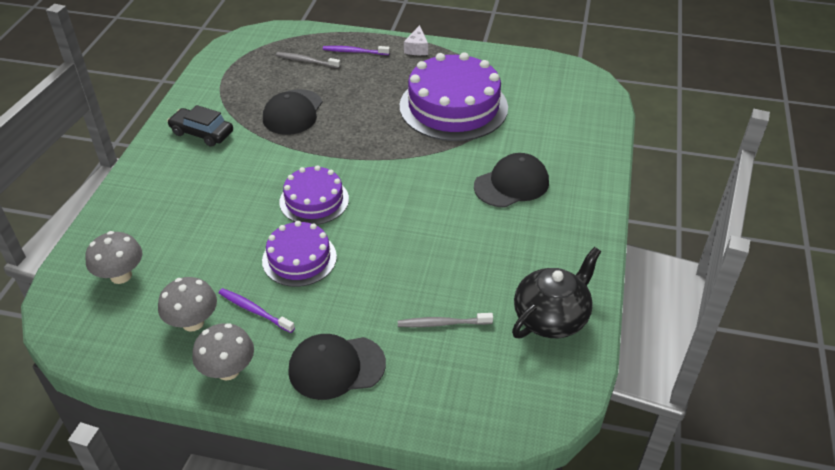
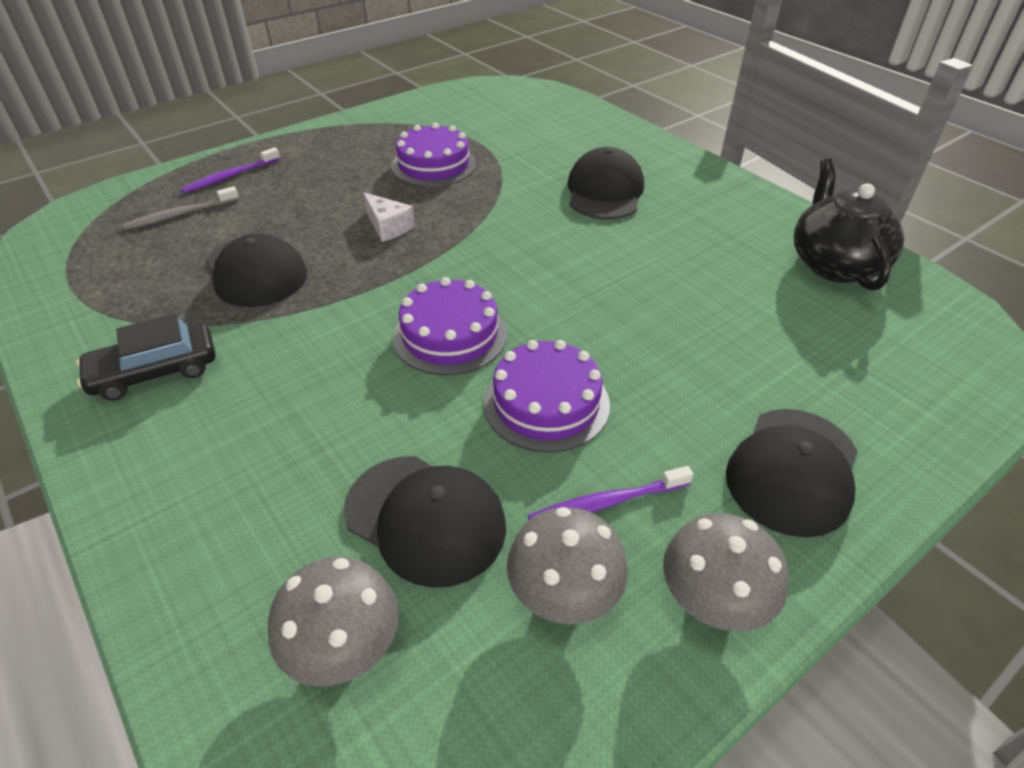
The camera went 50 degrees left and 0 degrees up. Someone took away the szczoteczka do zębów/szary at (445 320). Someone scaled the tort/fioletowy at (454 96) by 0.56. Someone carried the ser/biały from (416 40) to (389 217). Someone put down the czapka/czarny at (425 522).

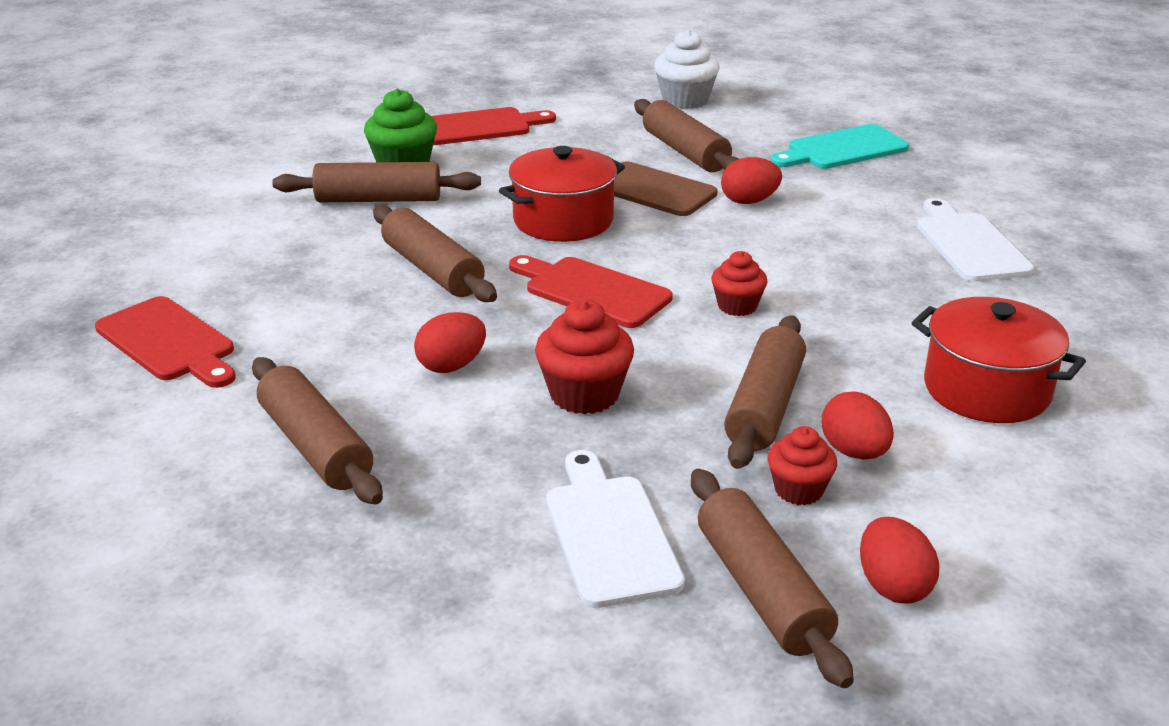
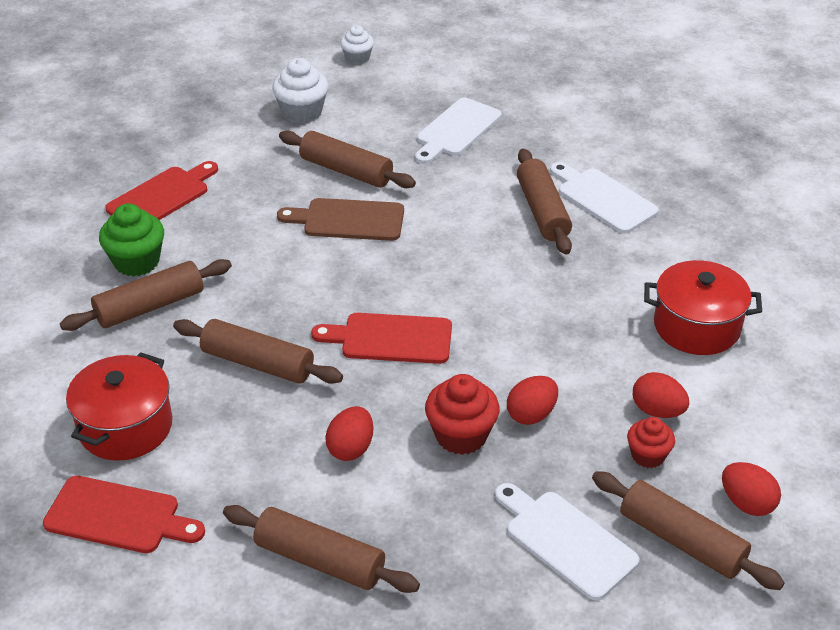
The camera went 30 degrees left and 10 degrees up. Someone carried the garnek/czerwony from (562 194) to (119 406). Someone took away the muffinka/czerwony at (739 283). Someone carried the jajko/czerwony from (751 180) to (532 400). Someone carried the wałek do ciasta/brązowy from (765 392) to (544 201). Someone repainted the deska do krojenia/turkusowy at (840 146), which became the deska do krojenia/biały at (458 131). Someone put down the muffinka/biały at (357 45).

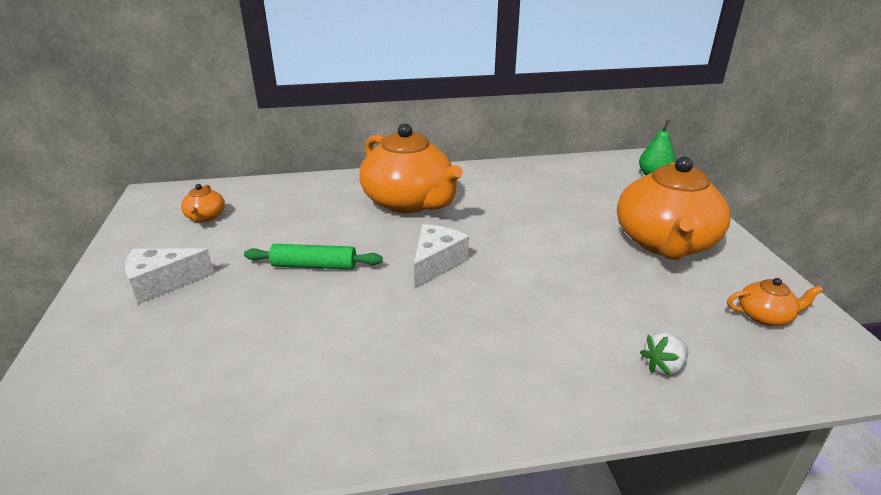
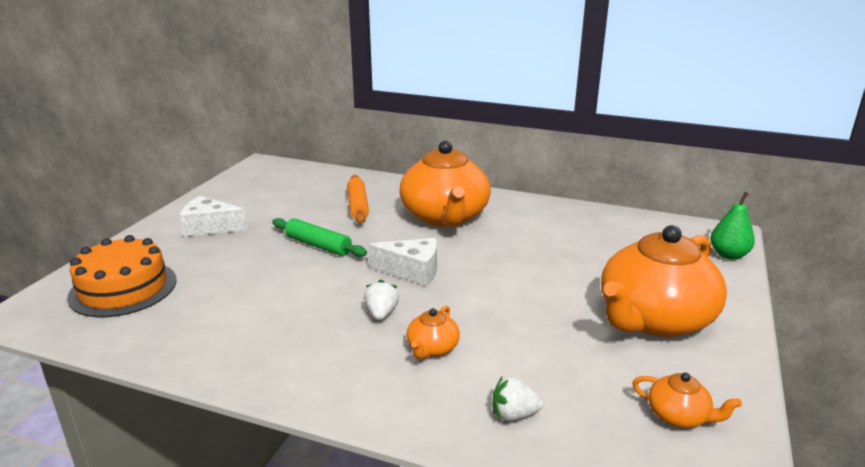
The camera went 30 degrees right and 5 degrees down. Someone carried the imbryk/pomarańczowy from (203 203) to (433 332). Someone rotated the ser/biały at (441 256) by 45 degrees clockwise. Someone put down the tort/pomarańczowy at (122 276). Someone put down the wałek do ciasta/pomarańczowy at (358 199). Someone put down the truskawka/biały at (381 300).

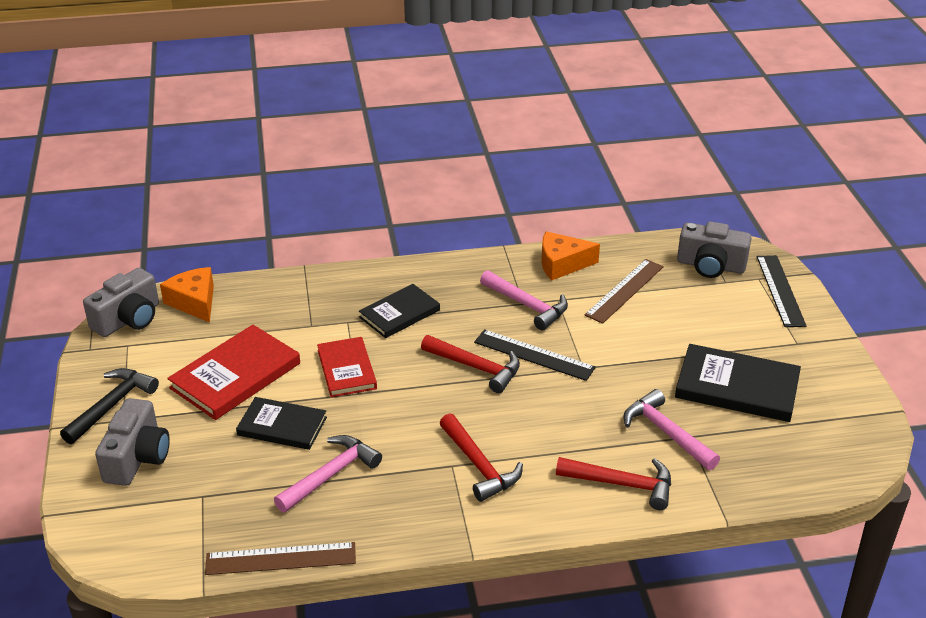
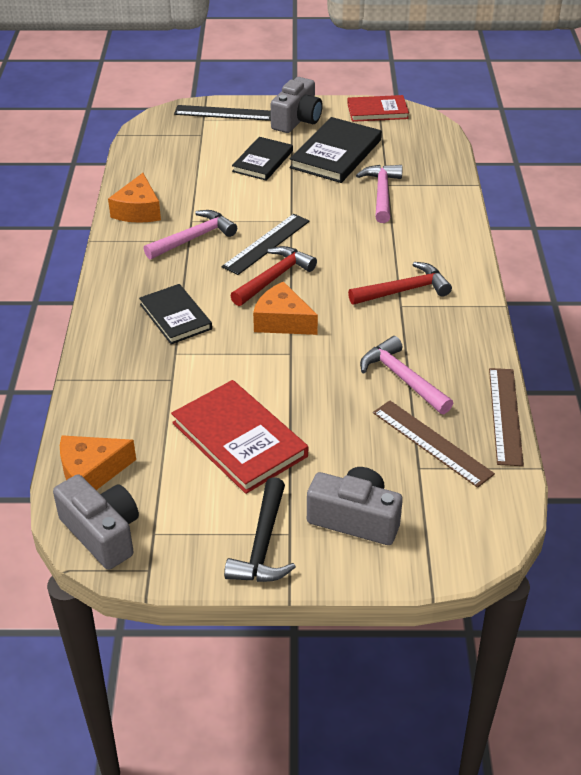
The camera went 80 degrees left and 5 degrees up. Someone rotated the młotek/czarny at (109 406) by 120 degrees counterclockwise. Someone carried the książka/czarny from (281 423) to (262 159). Someone carried the książka/czerwony from (347 367) to (378 108). Someone took away the młotek/czerwony at (613 483). Someone carried the linijka/brązowy from (624 291) to (434 444). Someone rotated the młotek/różowy at (672 429) by 120 degrees clockwise. Someone carried the aparat fotograficzny/szary from (714 249) to (297 105). Someone put down the ser/pomarańczowy at (285 308).

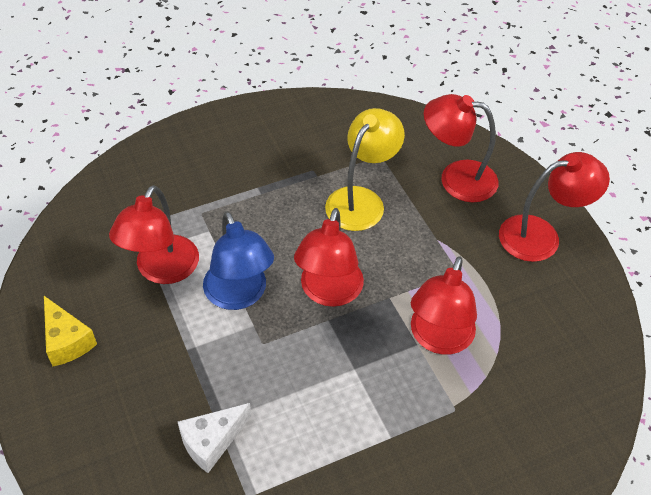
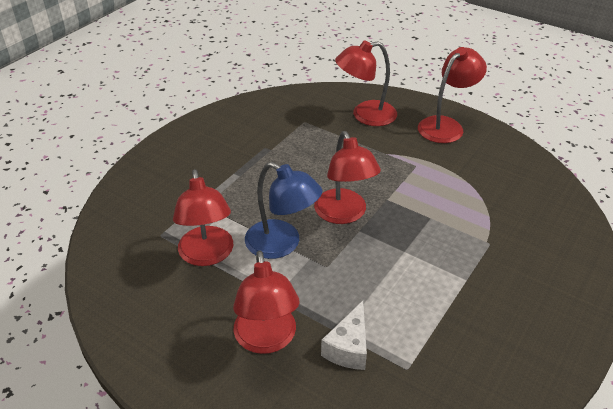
The camera went 30 degrees left and 10 degrees down. Someone took away the ser/żółty at (70 331). Someone took away the lampka/żółty at (365 169). Someone carried the lampka/czerwony from (444 305) to (266 302).

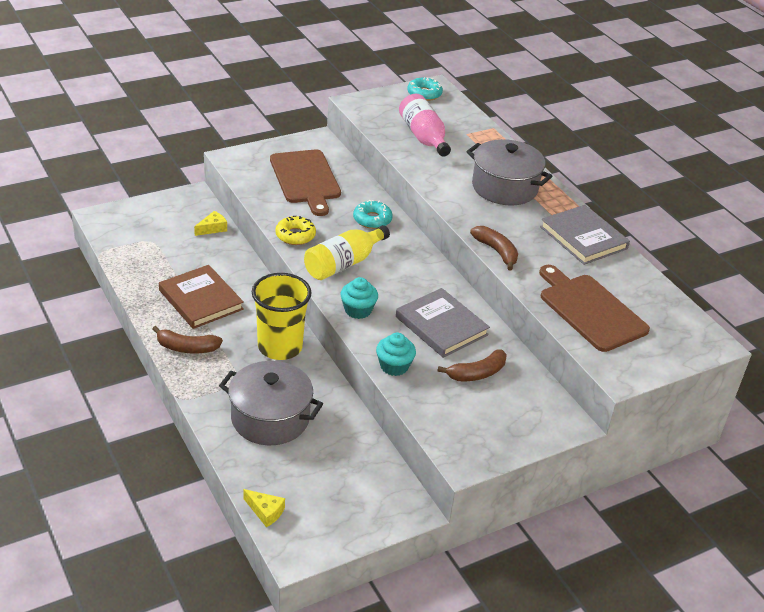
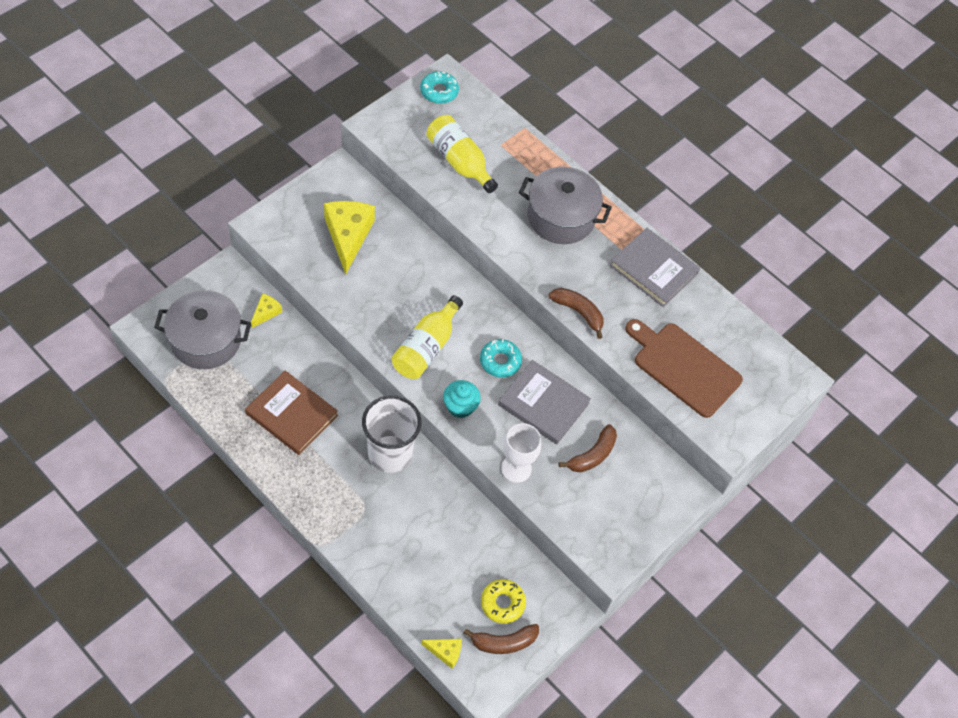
The camera went 20 degrees left and 20 degrees up. Someone carried the banan/brązowy from (187 340) to (501 639). Someone carried the garnek/szary from (271 403) to (202 329). Someone repainted the szklanka/żółty at (281 316), which became the szklanka/biały at (392 434). Someone swapped the deska do krojenia/brązowy at (305 182) for the ser/żółty at (349 238). Someone carried the donut/żółty from (295 230) to (503 601). Someone carried the donut/turkusowy from (373 214) to (501 358). Someone swapped the muffinka/turkusowy at (396 354) for the kielich/biały at (521 453). Someone repainted the butelka/różowy at (425 125), which became the butelka/żółty at (462 154).

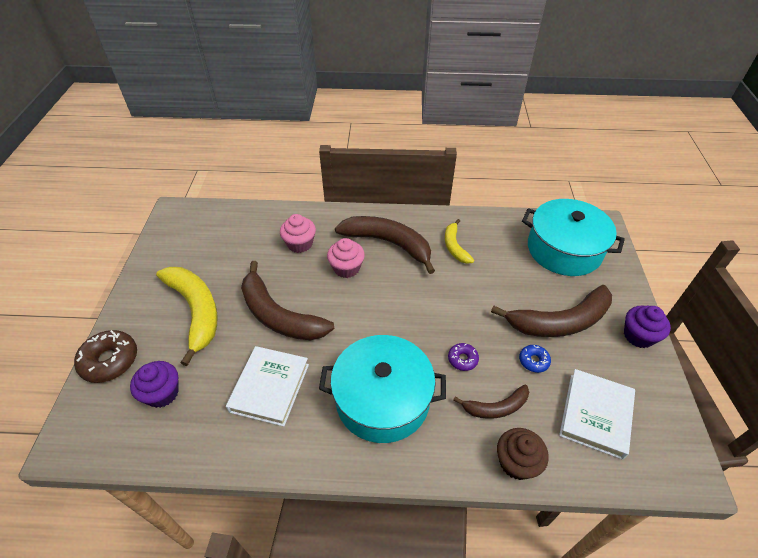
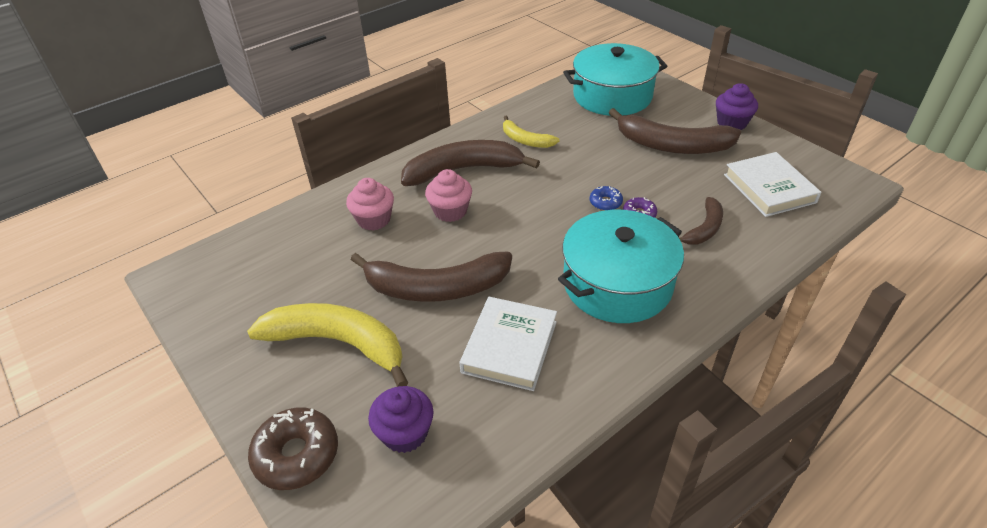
The camera went 40 degrees left and 5 degrees down. Someone rotated the książka/biały at (267 386) by 45 degrees clockwise. Someone rotated the banan/brązowy at (551 311) by 75 degrees clockwise. Someone took away the muffinka/brązowy at (523 454). Someone carried the donut/niebieski from (535 359) to (606 198).

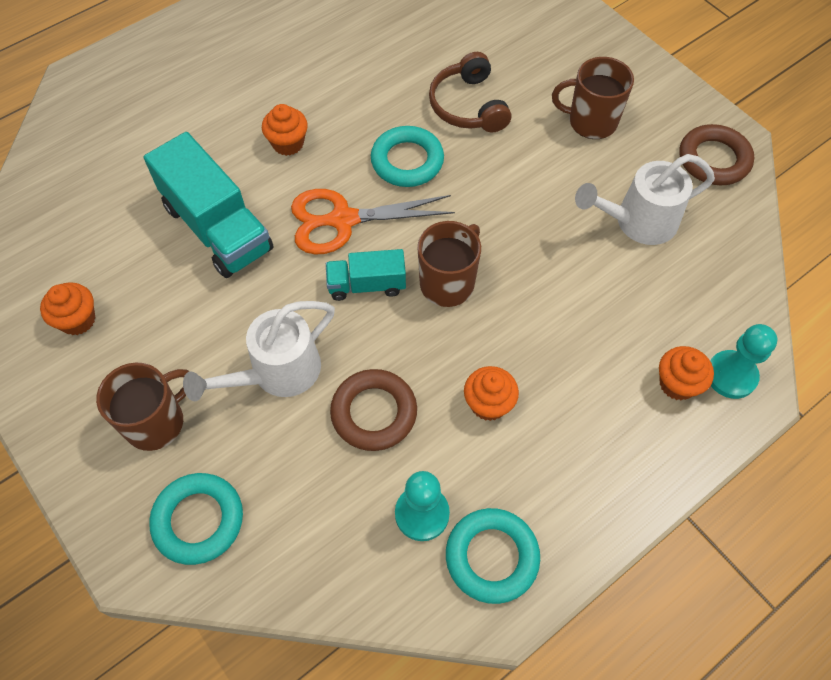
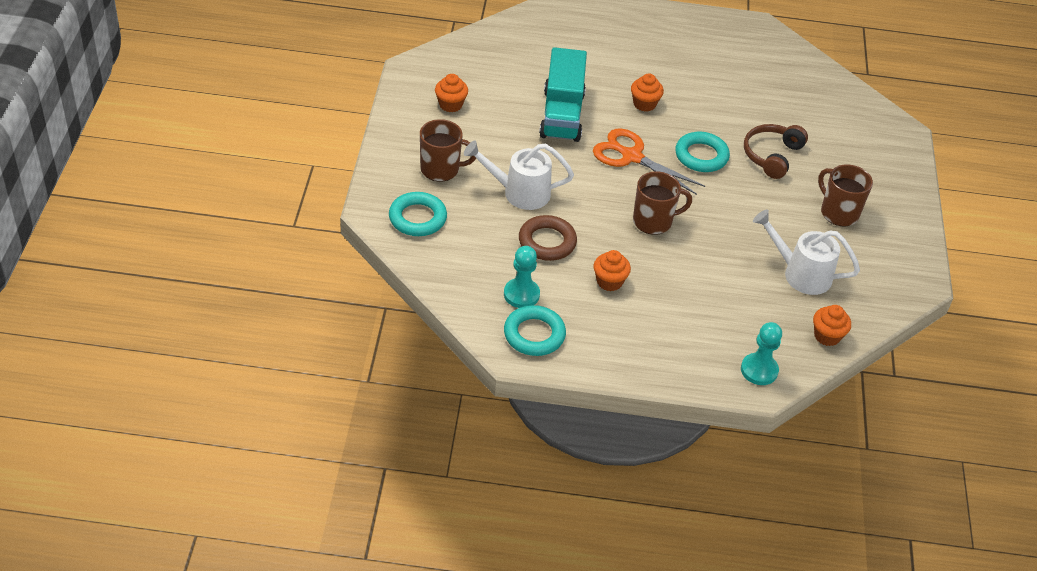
The camera went 40 degrees right and 15 degrees down. Someone took away the ciężarówka/turkusowy at (366 275). Someone carried the muffinka/pomarańczowy from (686 373) to (832 325). Someone took away the pierścień/brązowy at (716 155).

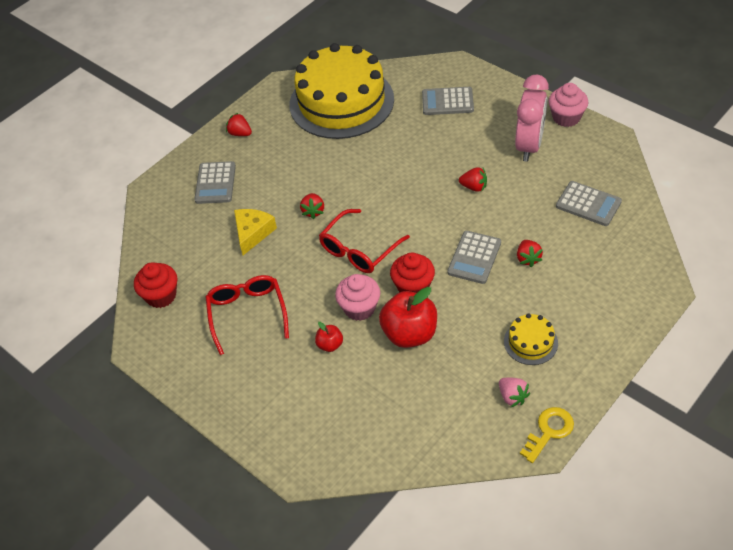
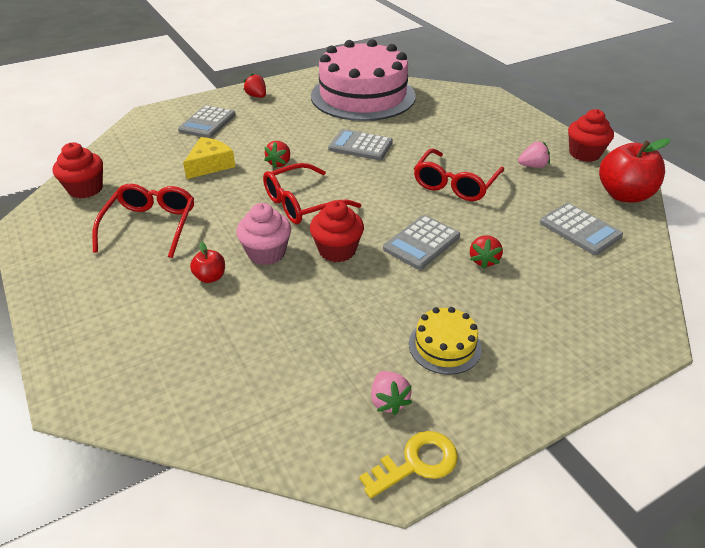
The camera went 15 degrees right and 10 degrees down. Someone repainted the tort/żółty at (342 91), which became the tort/różowy at (363 80). Someone carried the jabłko/czerwony from (408 317) to (634 170). Someone carried the kalkulator/szary from (448 101) to (360 144). Someone swapped the truskawka/czerwony at (473 179) for the okulary/czerwony at (459 174). Someone swapped the budzik/różowy at (532 118) for the truskawka/różowy at (534 155). Someone repainted the muffinka/różowy at (568 105), which became the muffinka/czerwony at (591 135).

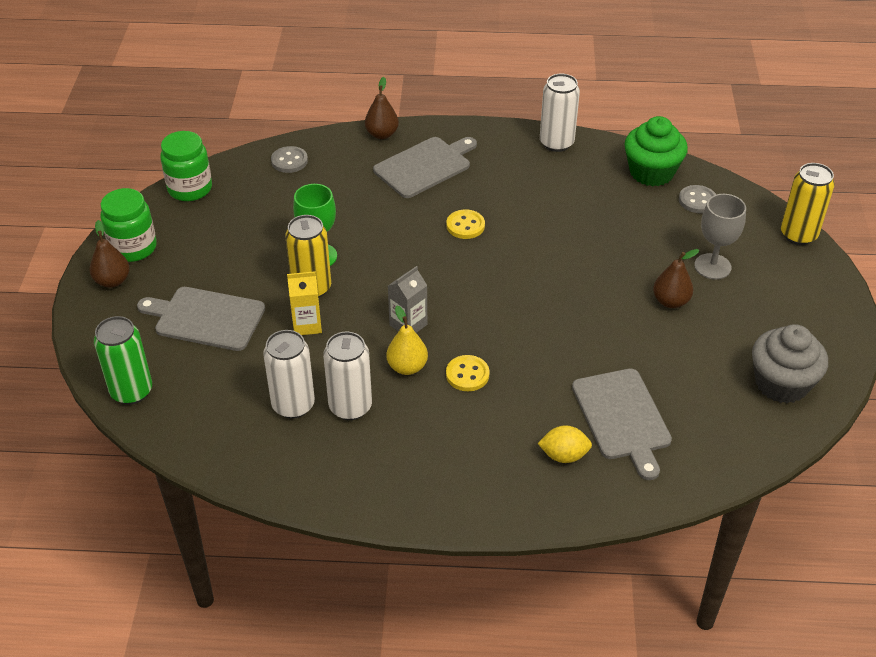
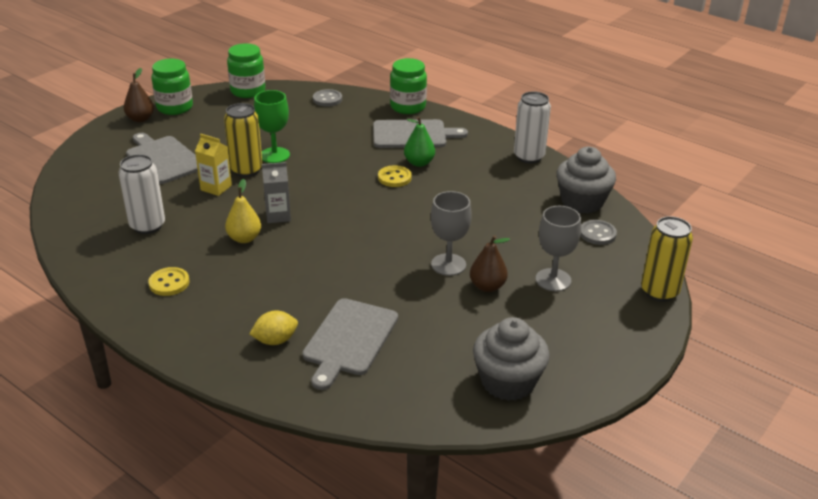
The camera went 35 degrees right and 10 degrees down. Someone took away the puszka/zielony at (123 360). Someone took away the puszka/biały at (347 376). Someone swapped the gruszka/brązowy at (382 108) for the słoik/zielony at (408 86). Someone carried the guzik/żółty from (468 373) to (168 281). Someone rotated the cytryna/żółty at (564 444) by 60 degrees counterclockwise. Someone repainted the muffinka/zielony at (656 151), which became the muffinka/szary at (586 180). Someone put down the gruszka/zielony at (419 141). Someone put down the kielich/szary at (451 233).

